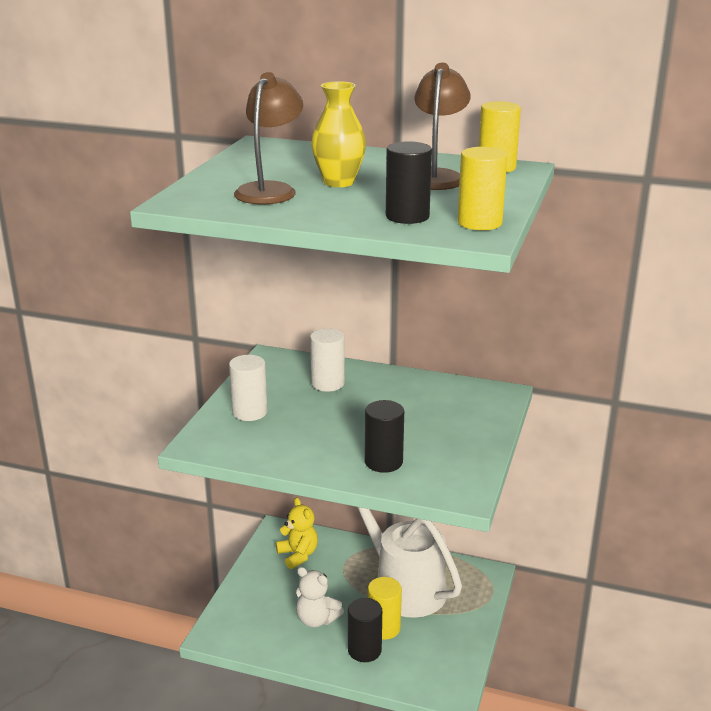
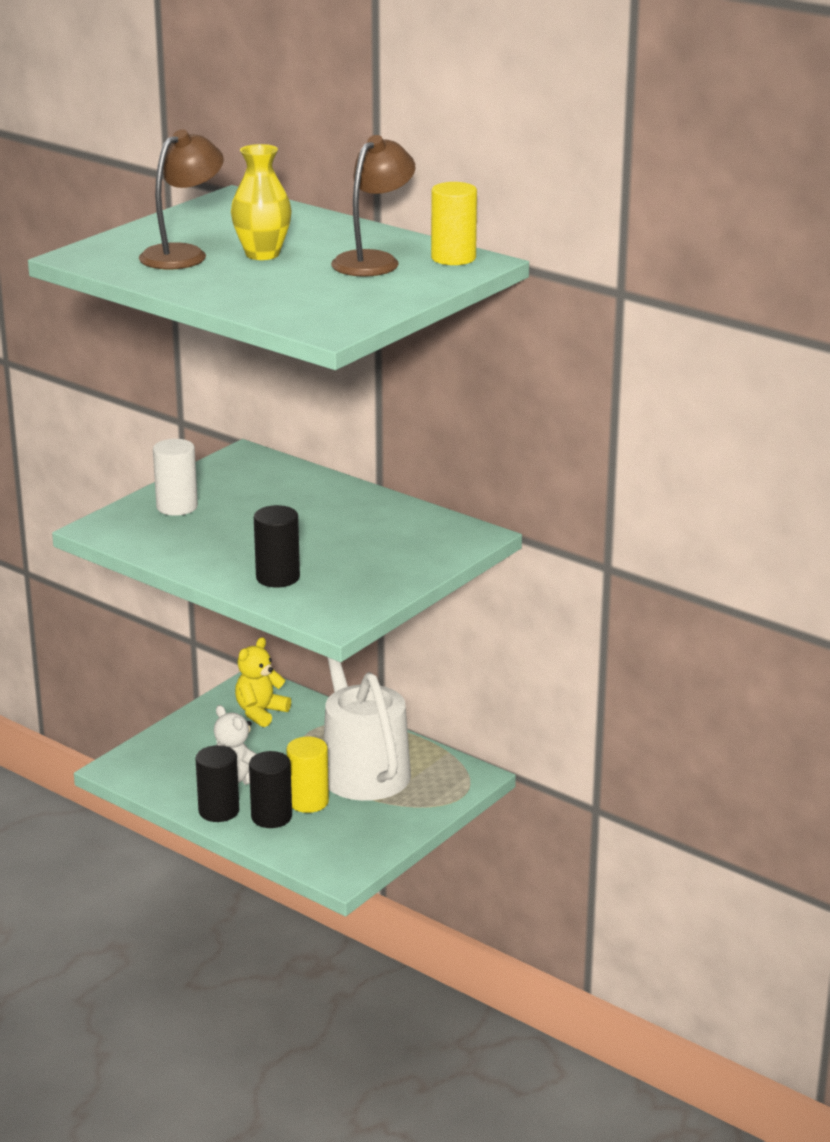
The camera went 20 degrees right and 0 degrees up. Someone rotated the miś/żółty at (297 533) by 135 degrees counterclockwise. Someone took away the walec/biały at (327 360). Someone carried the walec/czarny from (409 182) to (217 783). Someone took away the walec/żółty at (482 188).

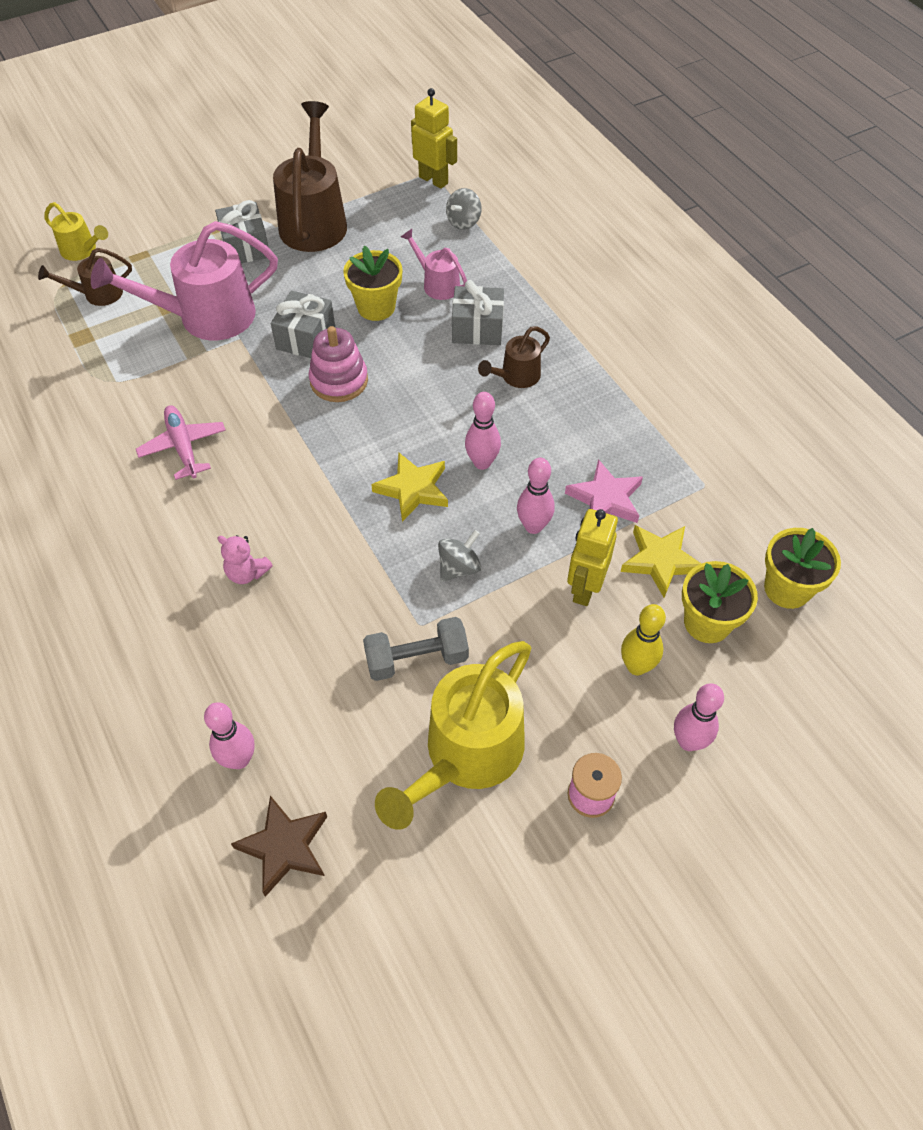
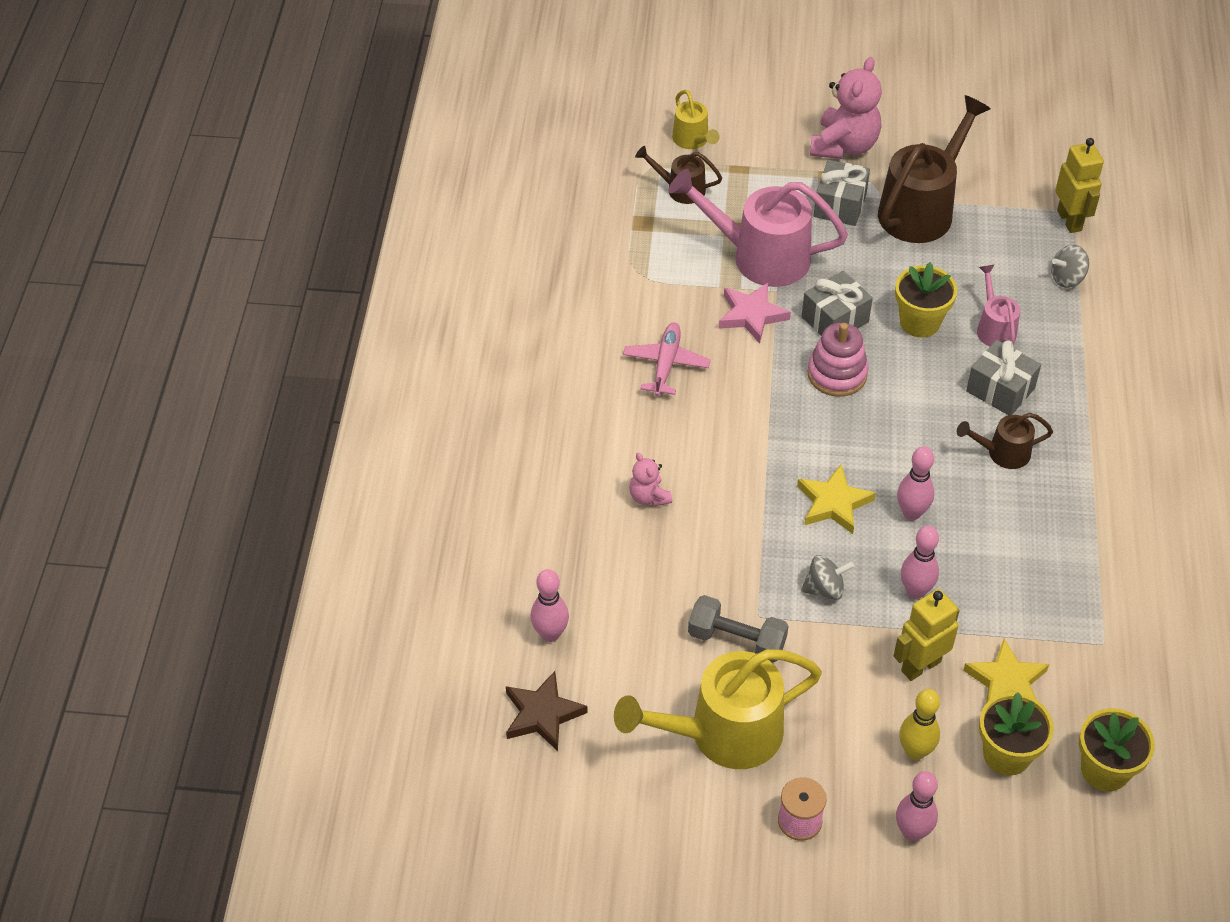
The camera went 35 degrees right and 5 degrees down. Someone carried the gwiazda/różowy from (604 491) to (754 313). Someone put down the miś/różowy at (846 108).

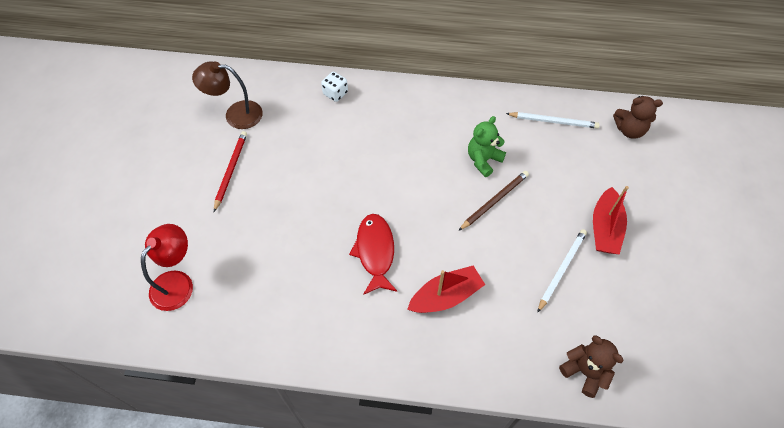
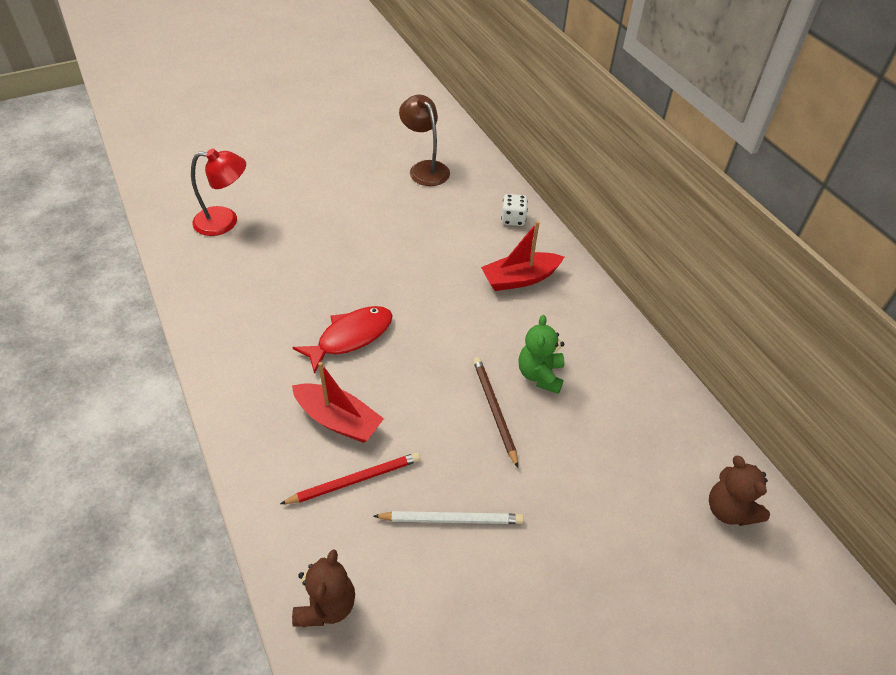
The camera went 55 degrees right and 10 degrees down. Someone carried the ołówek/czerwony from (230 171) to (350 478). Someone rotated the ołówek/brązowy at (493 201) by 120 degrees counterclockwise. Someone rotated the miś/zielony at (487 146) by 90 degrees counterclockwise. Someone took away the ołówek/biały at (553 120). Someone carried the łódka/czerwony from (611 220) to (522 256).

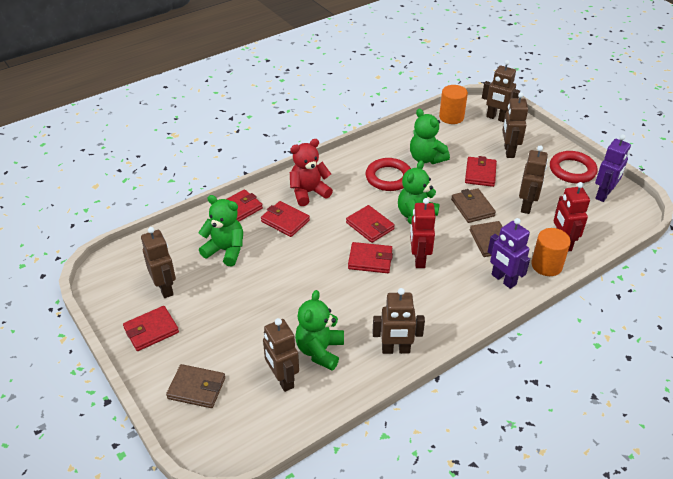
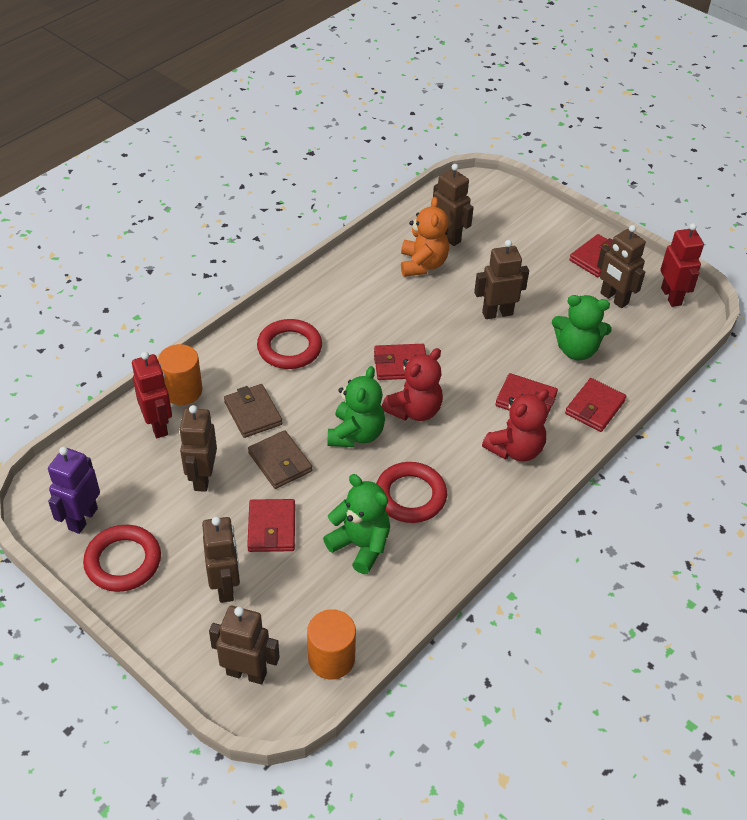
The camera went 165 degrees right and 5 degrees up. Someone took away the portfel/brązowy at (195 386). Someone repainted the miś/zielony at (319 330), which became the miś/pomarańczowy at (425 237). Someone swapped the portfel/czerwony at (370 224) for the miś/czerwony at (412 384). Someone carried the robot/brązowy from (398 321) to (501 279). Someone carried the robot/czerwony from (423 233) to (682 265). Someone took away the robot/fioletowy at (509 253). Someone put down the pierścień/czerwony at (289 344).

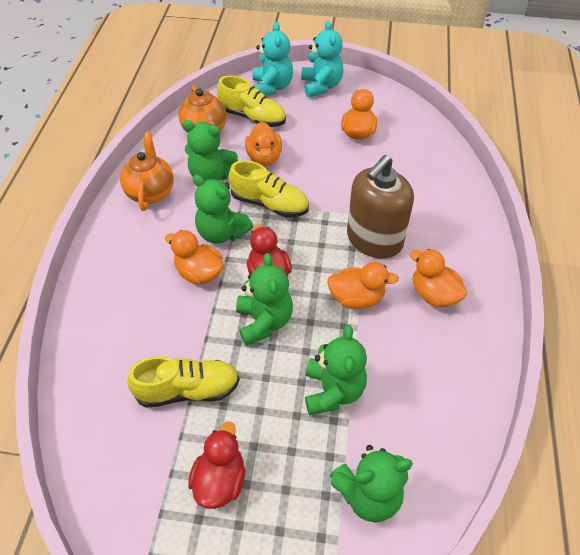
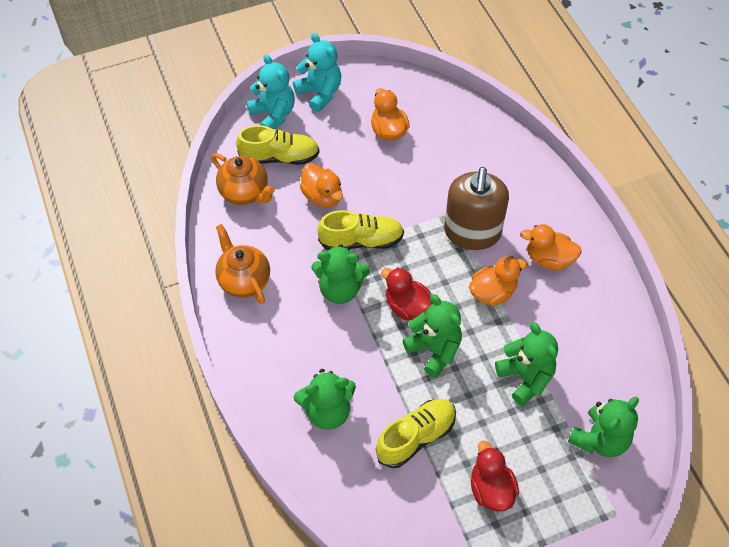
The camera went 30 degrees left and 5 degrees up. Someone took away the kaczka/pomarańczowy at (194 257). Someone carried the miś/zielony from (210 150) to (325 399).

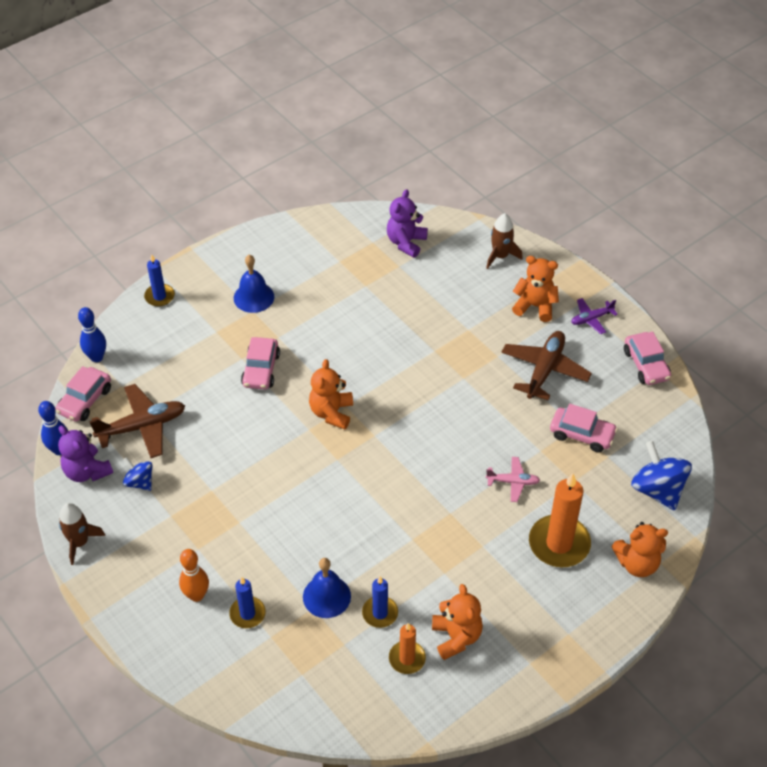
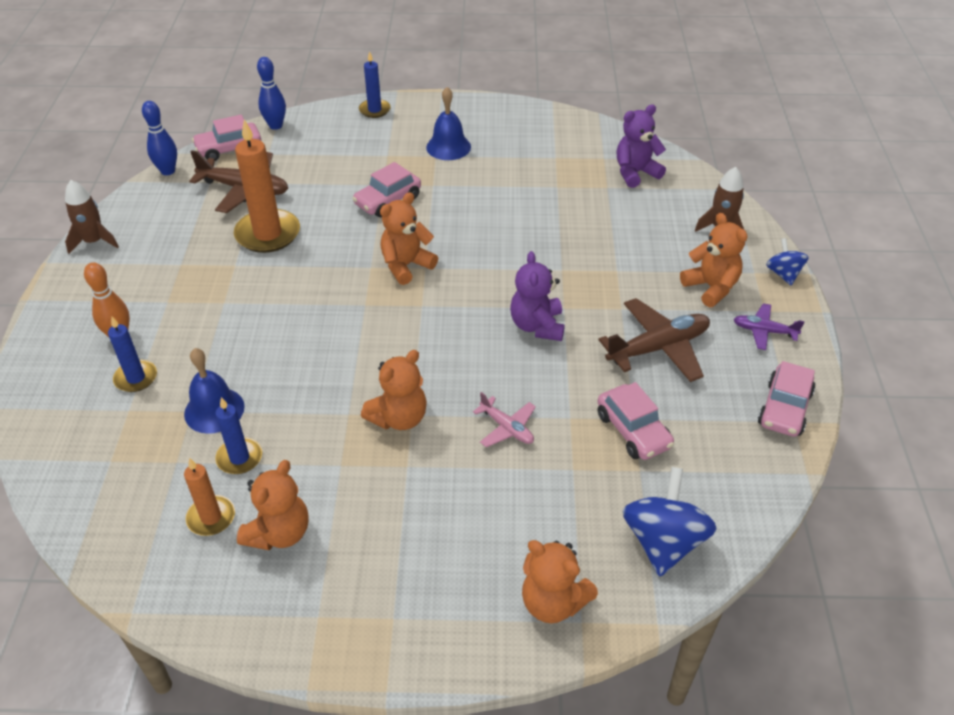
The camera went 40 degrees right and 5 degrees down. Someone carried the miś/fioletowy from (85 454) to (537 296). Someone carried the bączek/niebieski from (137 474) to (787 261). Someone carried the świeca/pomarańczowy from (560 520) to (267 186). Someone put down the miś/pomarańczowy at (394 390).

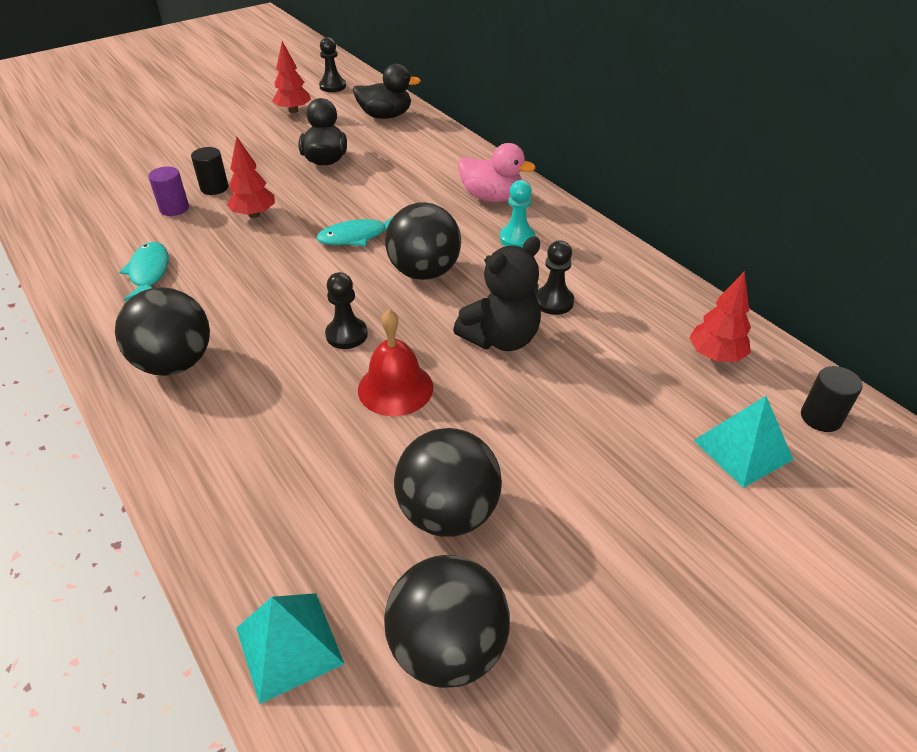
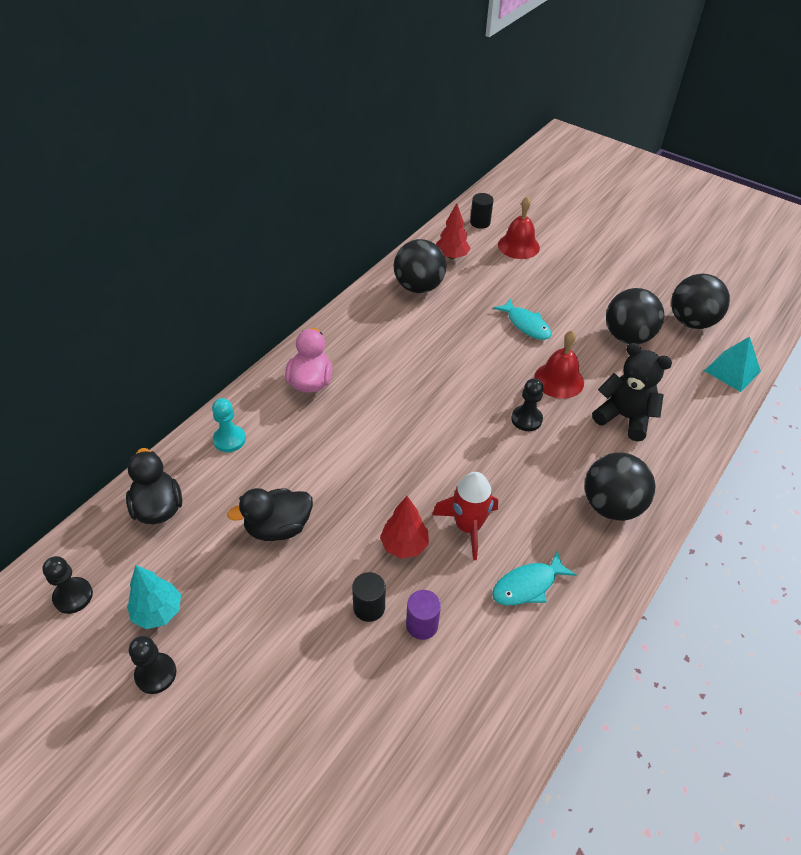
The camera went 110 degrees left and 5 degrees up. Someone repainted the drzewko/czerwony at (291 77), which became the drzewko/turkusowy at (154 597). Someone carried the ryba/turkusowy from (356 230) to (522 319). Someone carried the piłka/czarny from (423 241) to (420 266). Someone carried the miś/czarny from (497 294) to (632 392). Someone carried the pionek/turkusowy from (518 214) to (229 425). Someone carried the pionek/czarny from (554 277) to (152 665). Someone swapped the piramida/turkusowy at (743 442) for the dzwonek/czerwony at (519 228). Someone put down the rakieta/czerwony at (465 516).

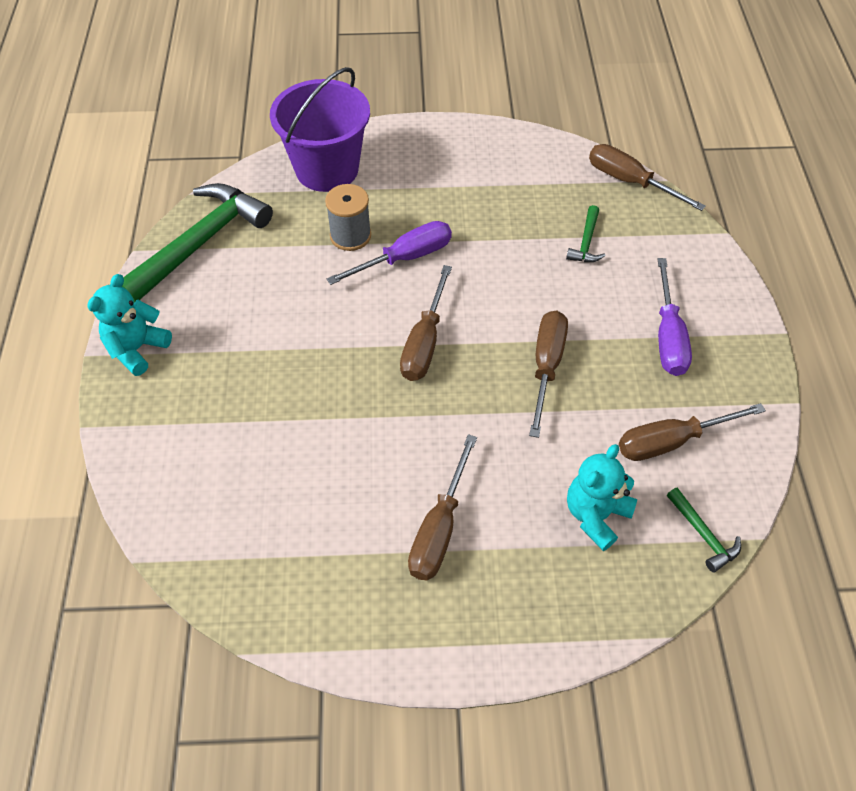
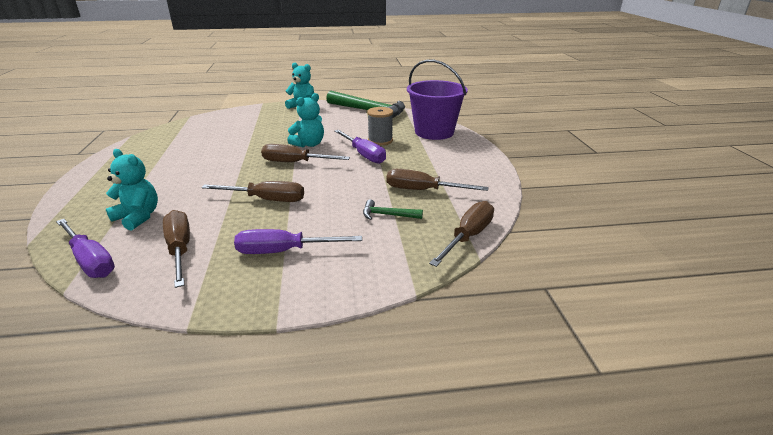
The camera went 85 degrees right and 25 degrees down. Someone carried the śrubokręt/brązowy from (442 507) to (437 180). Someone swapped the młotek/zielony at (704 530) for the śrubokręt/fioletowy at (85 248). Someone put down the miś/turkusowy at (305 120).

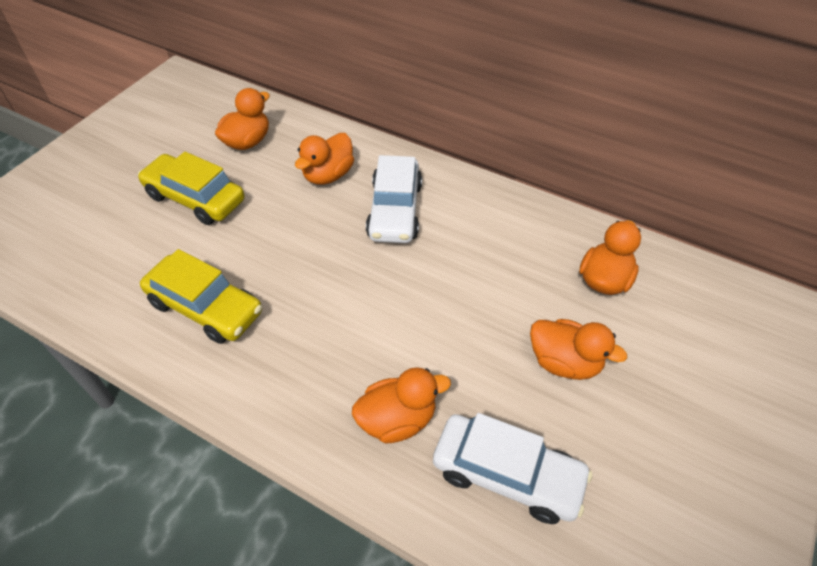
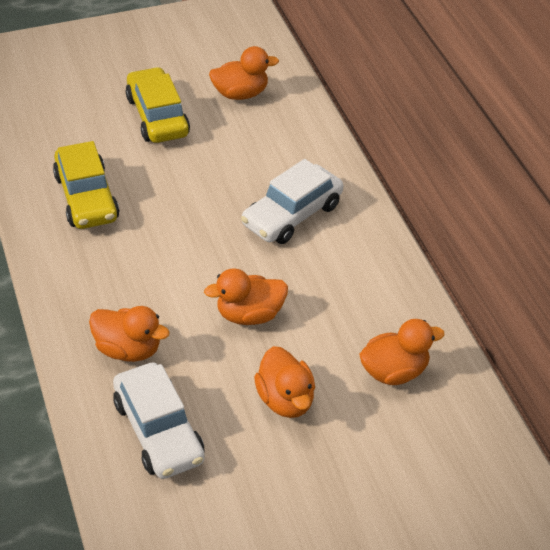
The camera went 40 degrees right and 5 degrees down. Someone carried the kaczka/pomarańczowy from (324 159) to (246 296).

